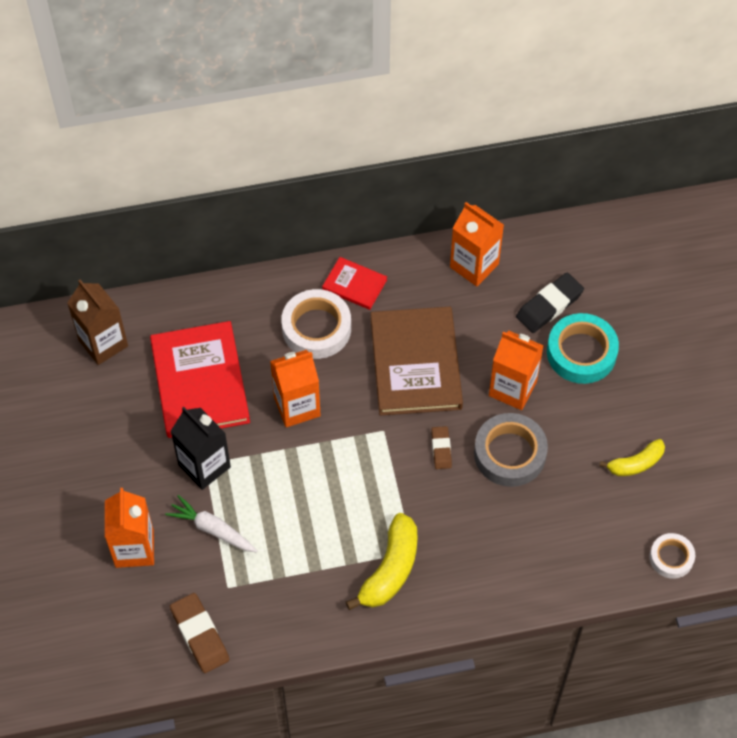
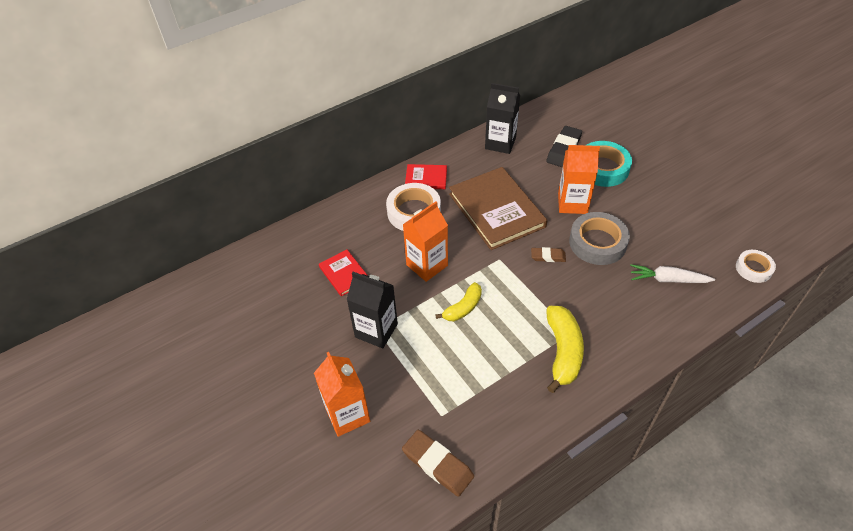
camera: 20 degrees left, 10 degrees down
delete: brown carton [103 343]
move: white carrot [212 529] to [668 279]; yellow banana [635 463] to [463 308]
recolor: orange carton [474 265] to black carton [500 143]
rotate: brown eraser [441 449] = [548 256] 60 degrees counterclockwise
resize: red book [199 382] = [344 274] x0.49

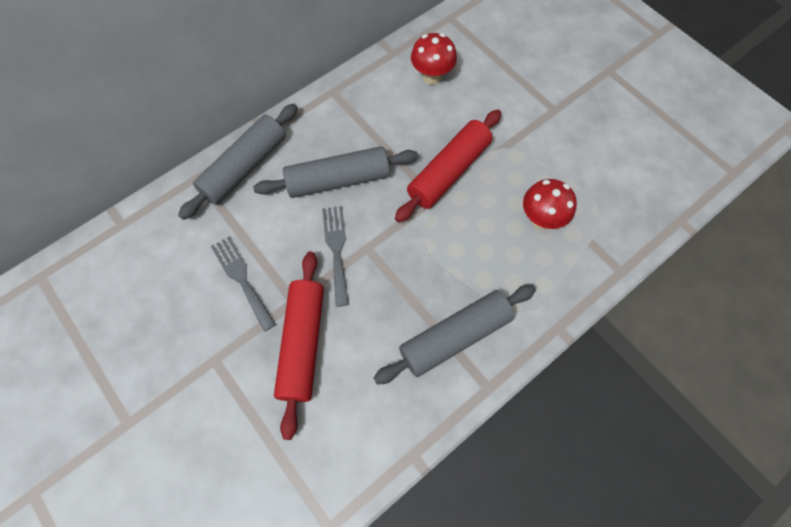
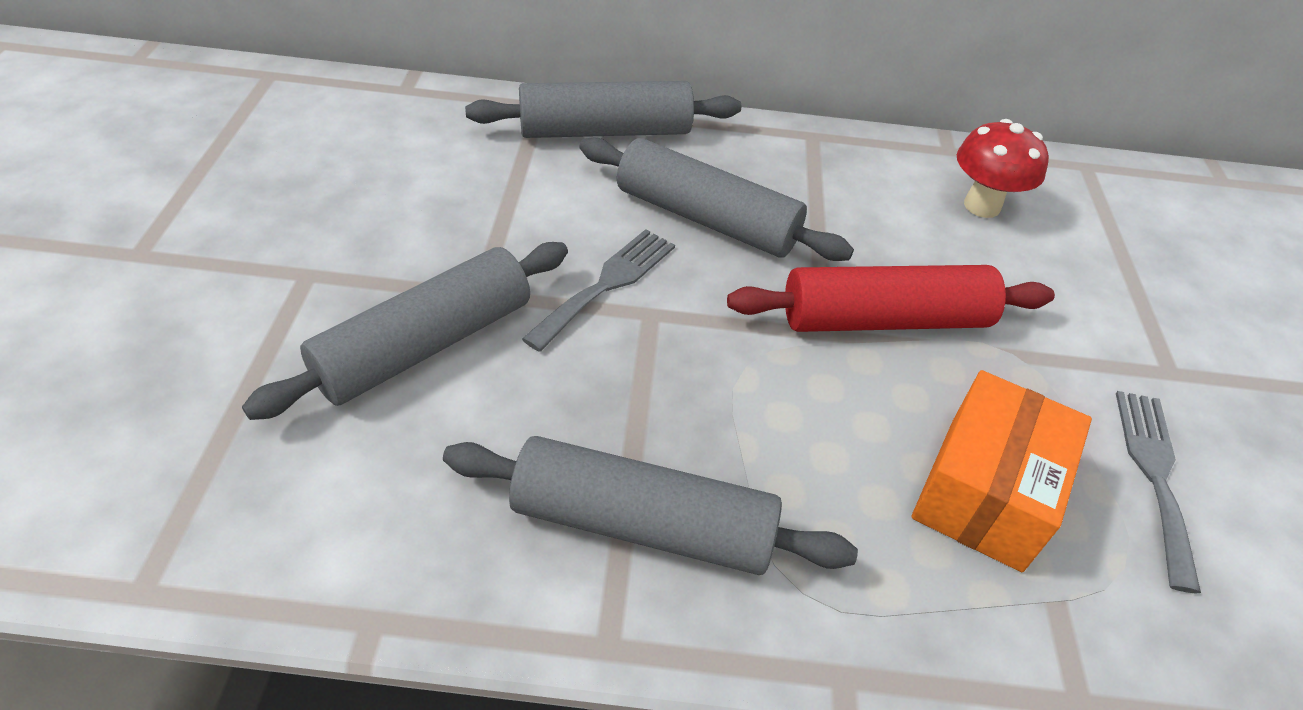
camera: 40 degrees right, 20 degrees down
move: grey fork [242 279] to [1155 475]
replace: red mushroom [541 219] to orange box [985 492]
recolor: red rolling pin [303 343] to grey rolling pin [425 345]

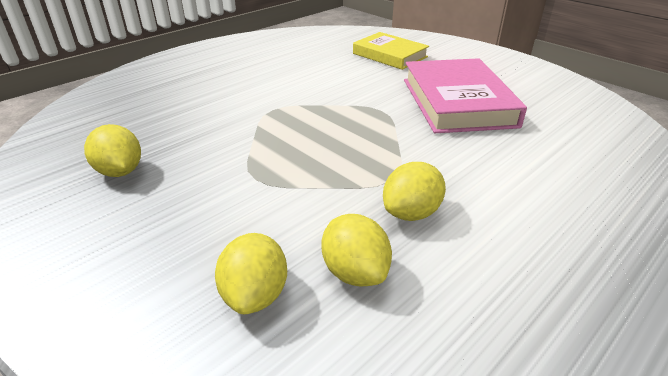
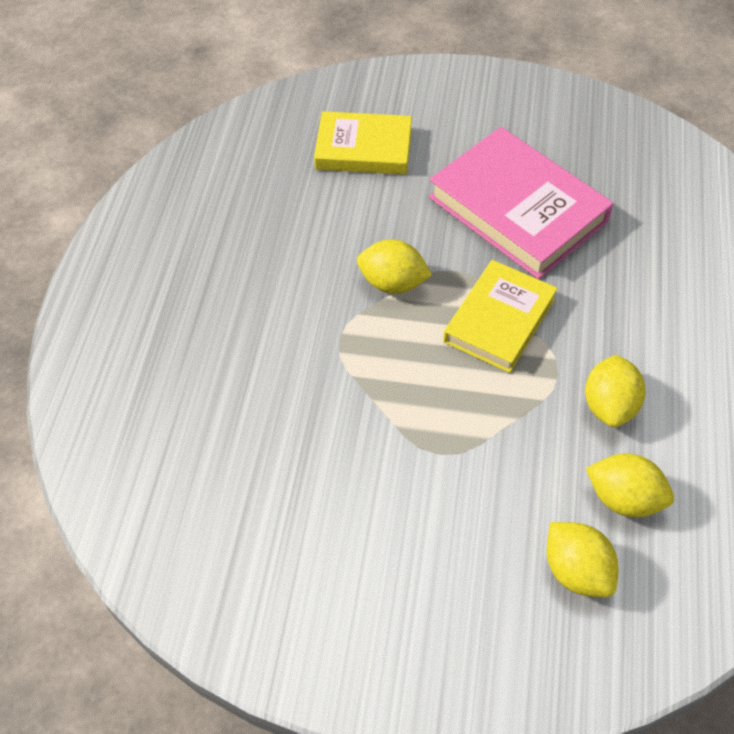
camera: 35 degrees left, 20 degrees up
insert: yellow book [499 320]
move: yellow lemon [120 171] to [393 283]

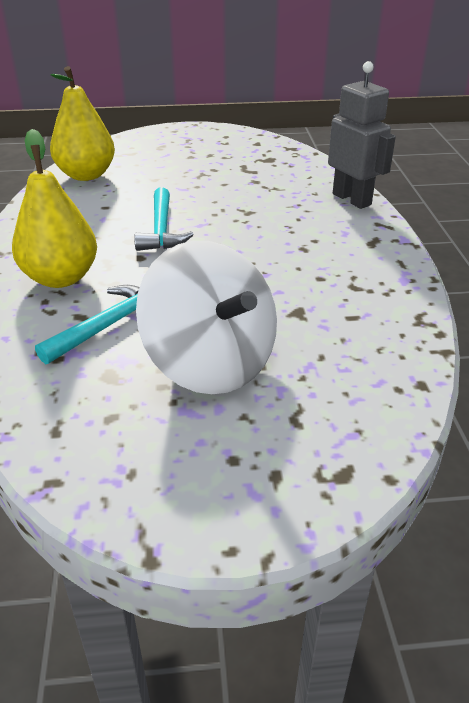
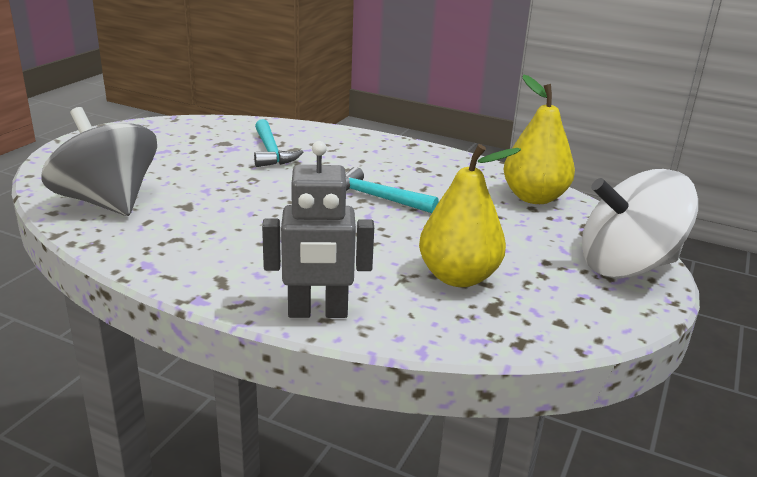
camera: 120 degrees right, 10 degrees down
insert: grey spinning top [107 202]
move: yellow pear [61 278] to [458 277]; white spinning top [210 363] to [626 266]

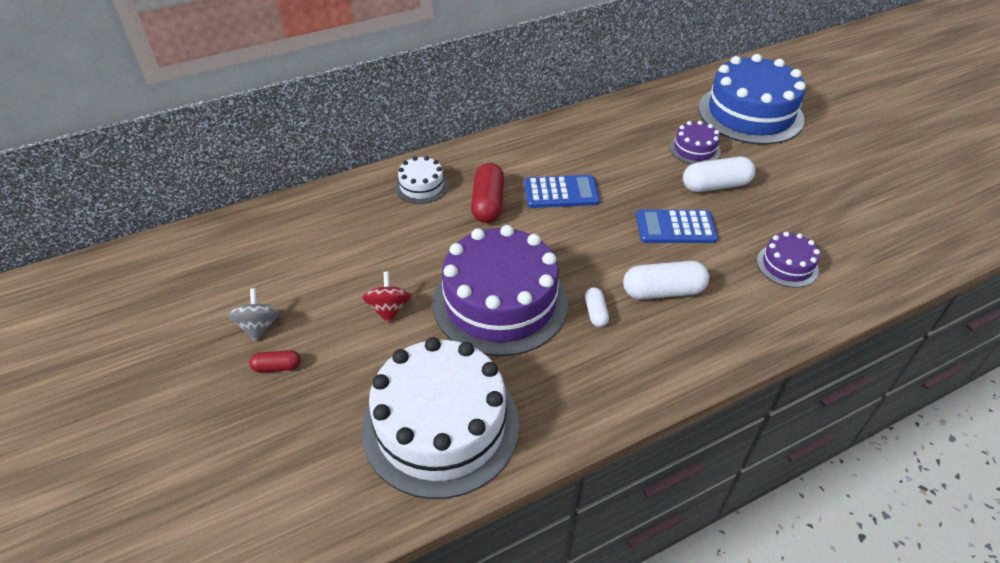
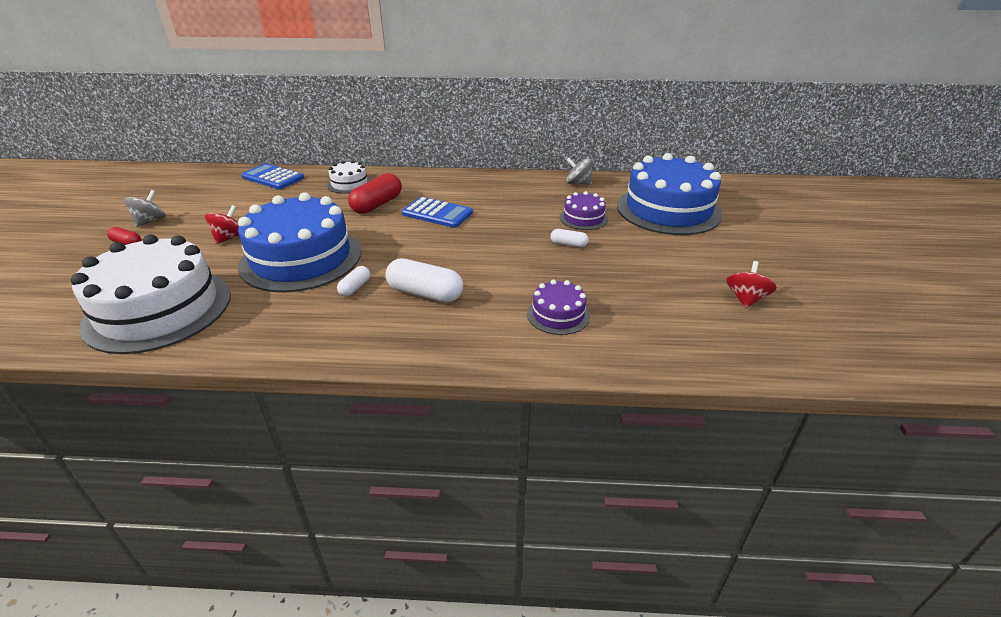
camera: 30 degrees right, 10 degrees down
insert: grey spinning top [578 183]; red spinning top [745 299]
move: blue calculator [675 227] to [273 177]
recolor: purple cake [500 302] to blue cake [301 258]
resize: white capsule [715 186] = [568 244] x0.53

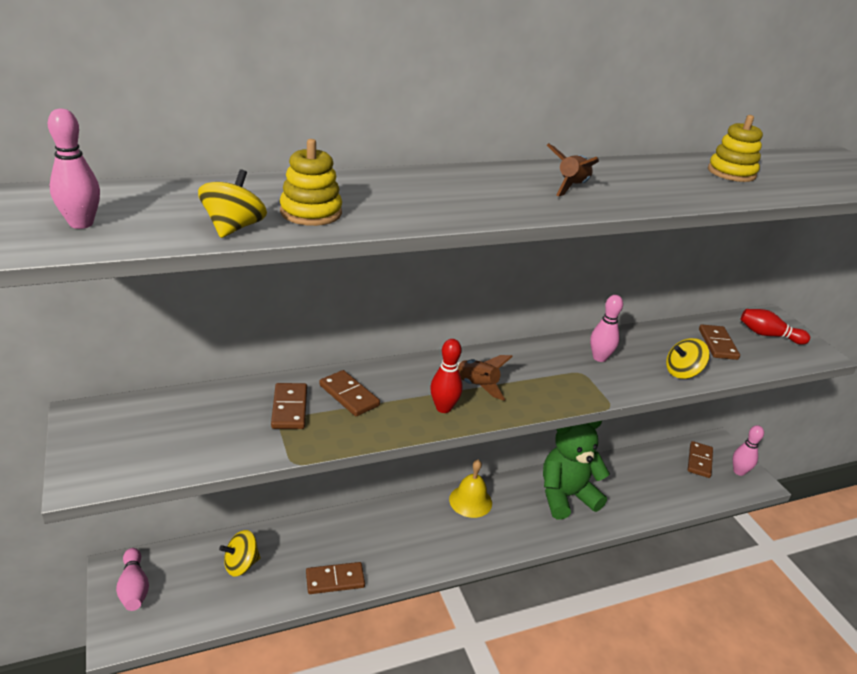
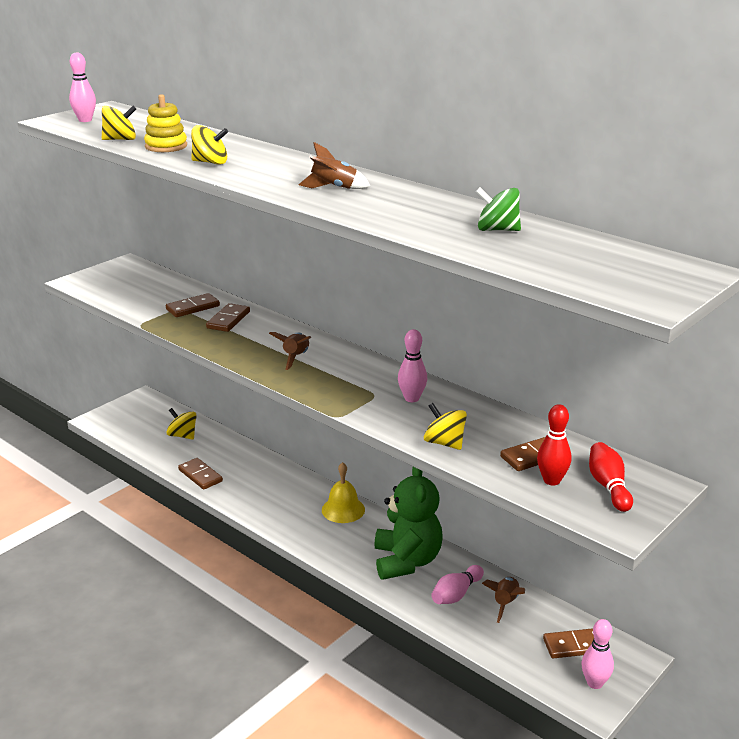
camera: 65 degrees right, 5 degrees down
insert: yellow spinning top [210 162]; brown rocket [505 603]
move: pink bowling pin [134 588] to [456 594]; red bowling pin [443 408] to [551 480]
replace: yellow stacking toy [731 173] to green spinning top [497 230]
rotate: green teddy bear [566 496] = [406 561] 45 degrees clockwise

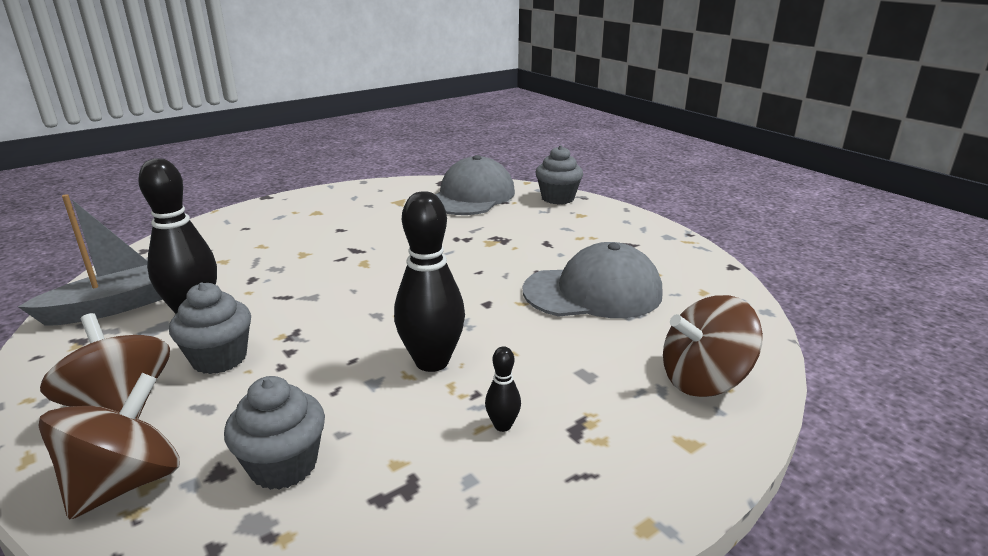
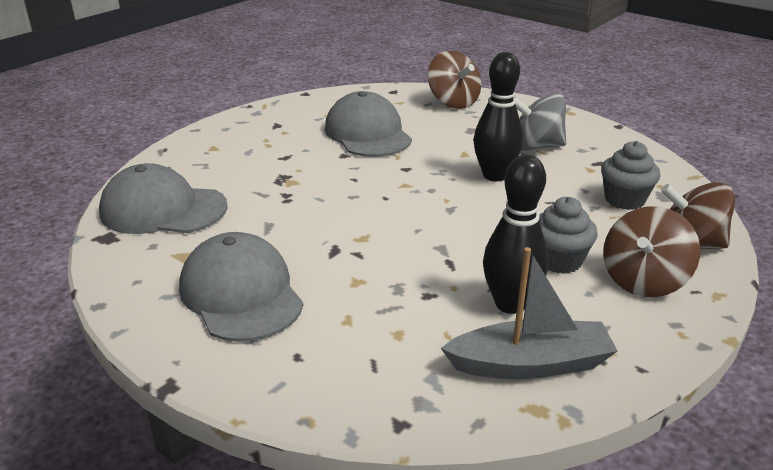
camera: 105 degrees left, 5 degrees up
delete: grey cupcake [558 198]
insert: grey cap [241 294]
replace: black bowling pin [502 425] to grey spinning top [536 146]
rotate: grey boat [120 305] = [530 364] 135 degrees clockwise

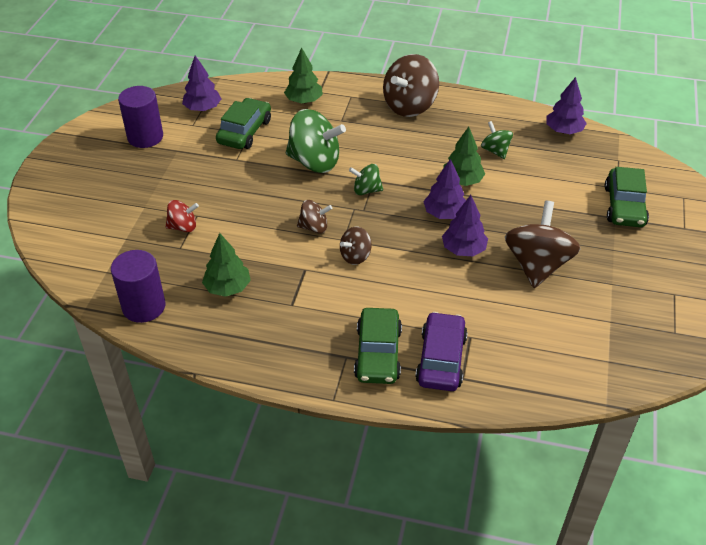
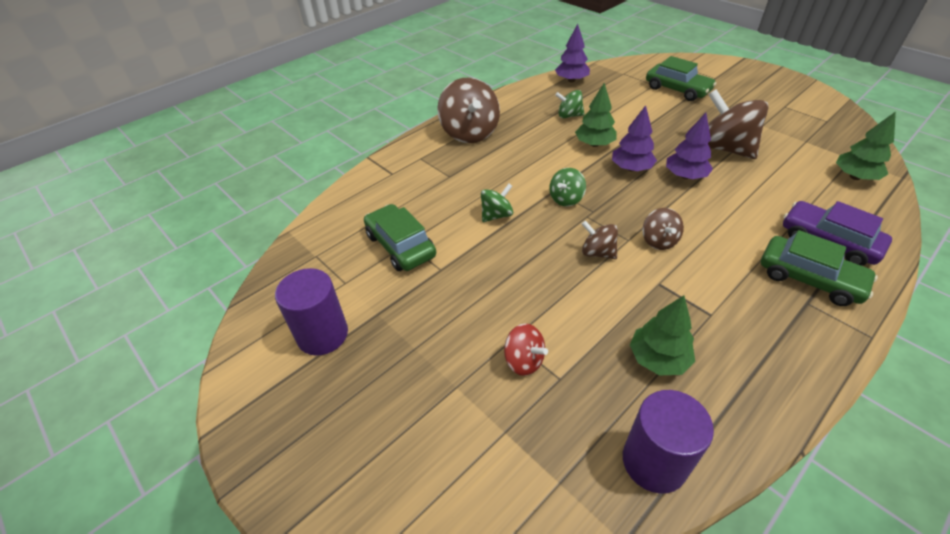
camera: 55 degrees left, 0 degrees up
delete: purple tree [203 108]
move: green tree [304 101] to [855 177]
rotate: red spinning top [183 227] = [523 360] 105 degrees clockwise; brown spinning top [314 227] = [597 252] 90 degrees counterclockwise
resize: green spinning top [315 162] = [496 215] x0.52

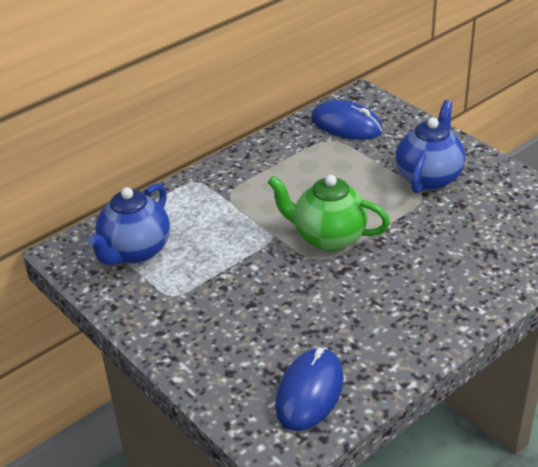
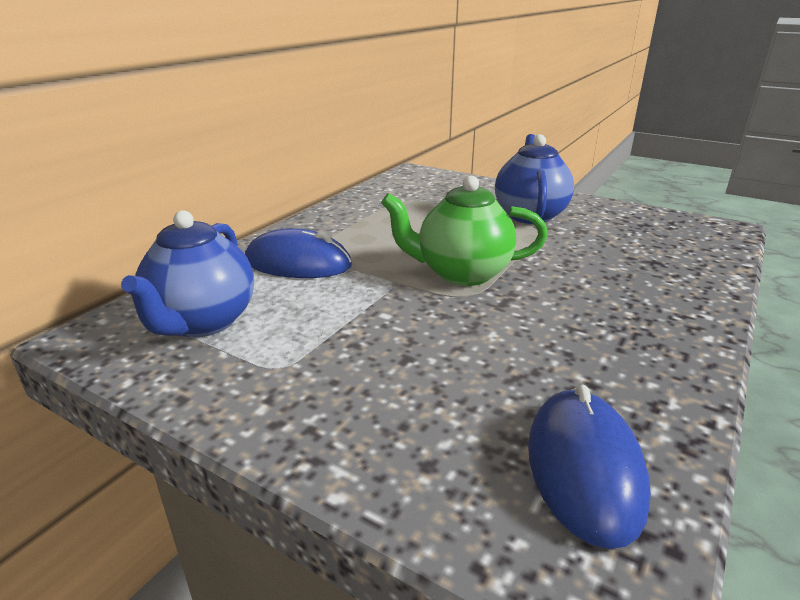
camera: 20 degrees left, 10 degrees down
move: blue mouse [346 125] to [298 263]

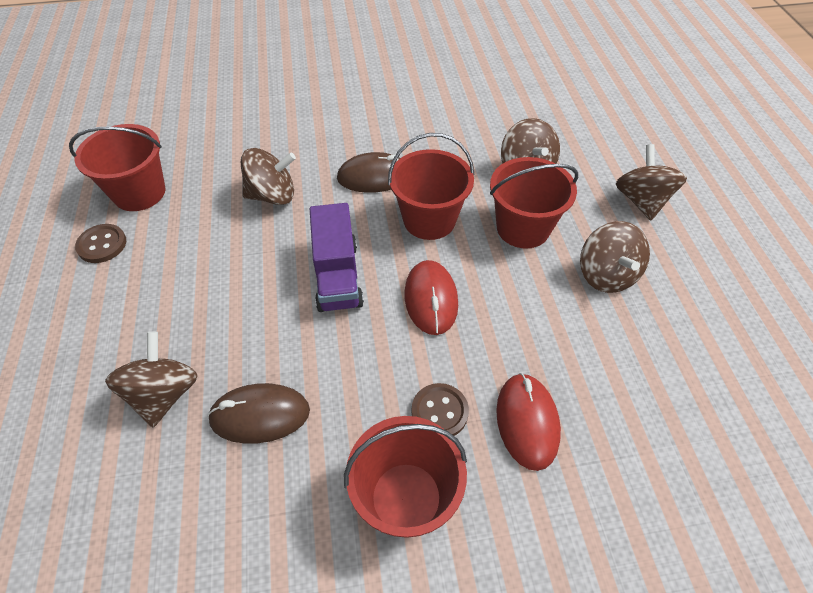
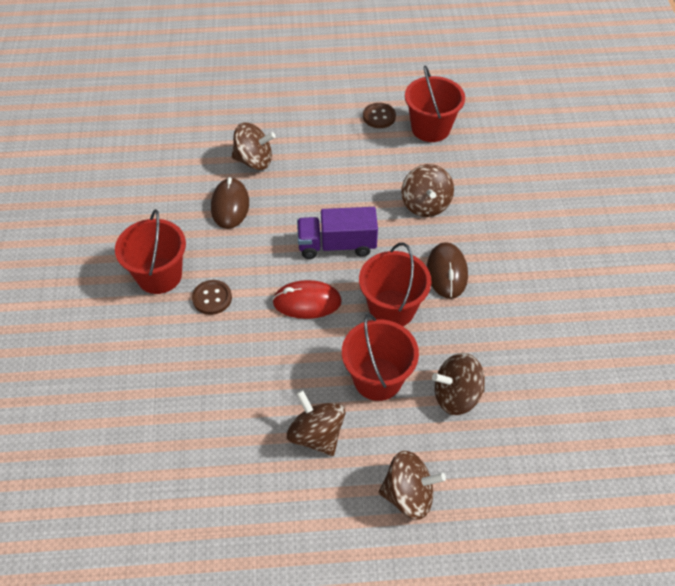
camera: 95 degrees right, 0 degrees up
delete: red mouse [527 422]
rotate: brown spinning top [606 275] = [316 435] 60 degrees clockwise

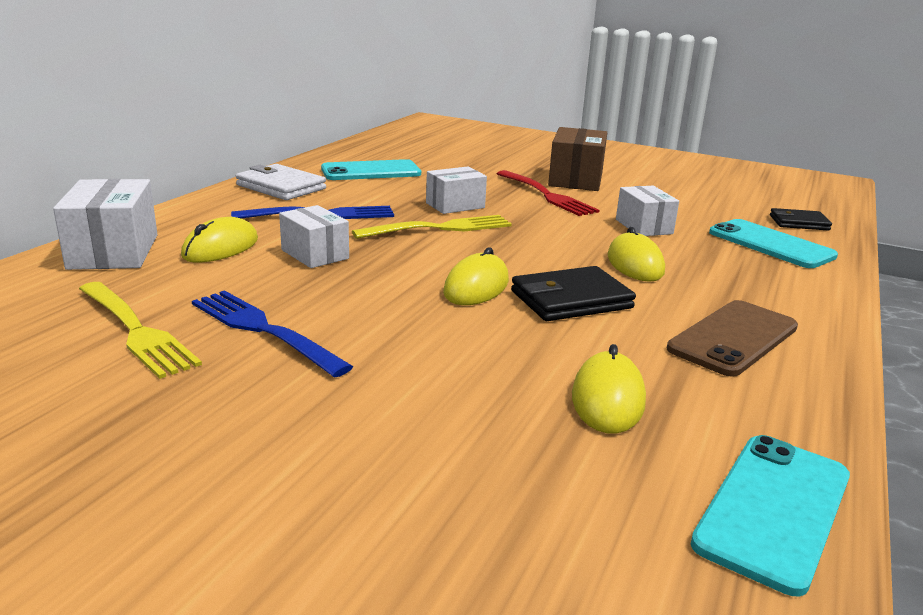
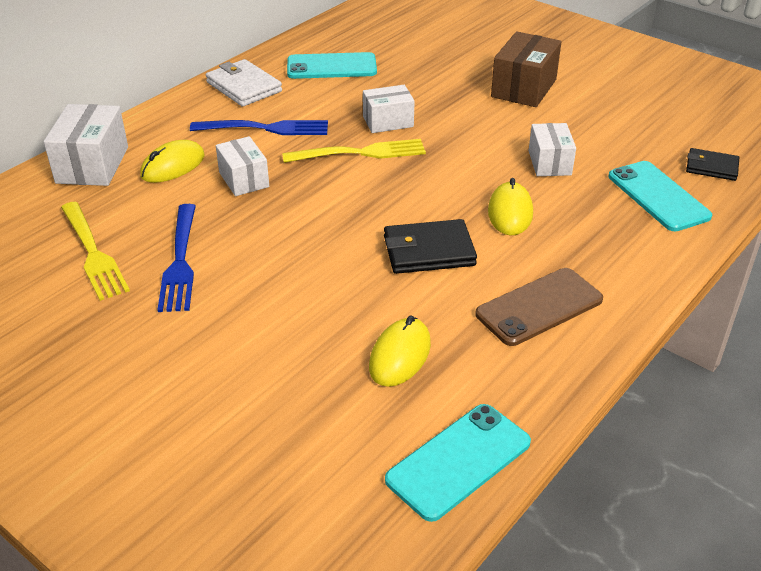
camera: 15 degrees right, 15 degrees up
delete: yellow mouse [476 287]; red fork [546 195]
rotate: blue fork [263 330] = [180 261] 150 degrees counterclockwise

